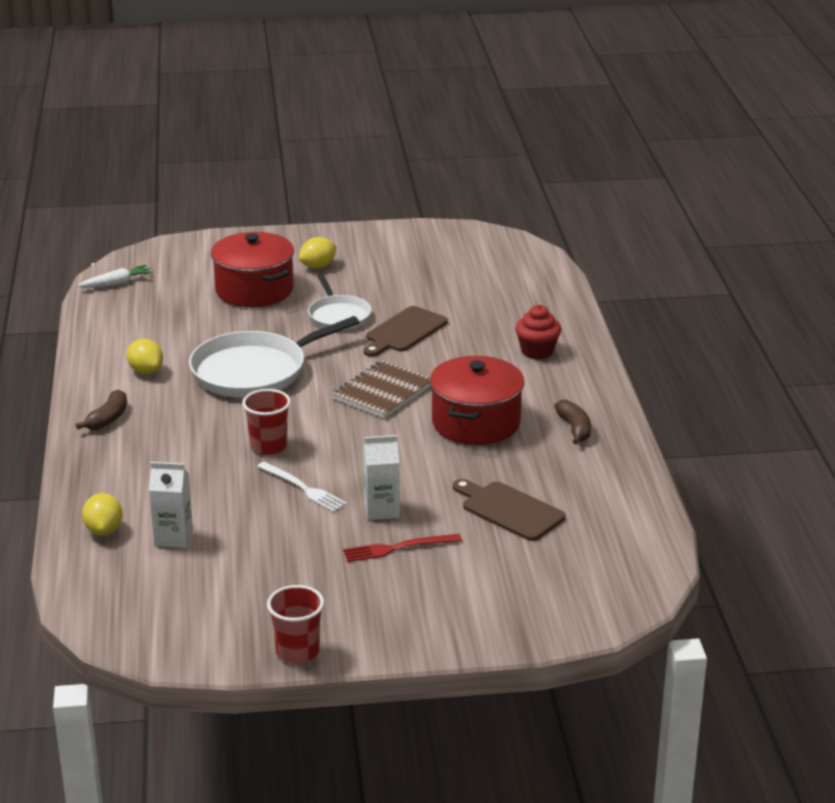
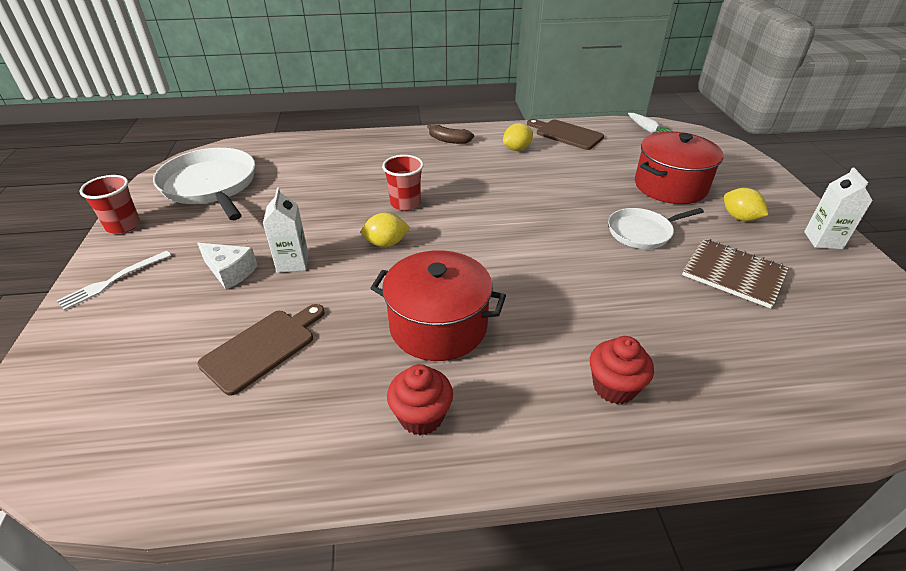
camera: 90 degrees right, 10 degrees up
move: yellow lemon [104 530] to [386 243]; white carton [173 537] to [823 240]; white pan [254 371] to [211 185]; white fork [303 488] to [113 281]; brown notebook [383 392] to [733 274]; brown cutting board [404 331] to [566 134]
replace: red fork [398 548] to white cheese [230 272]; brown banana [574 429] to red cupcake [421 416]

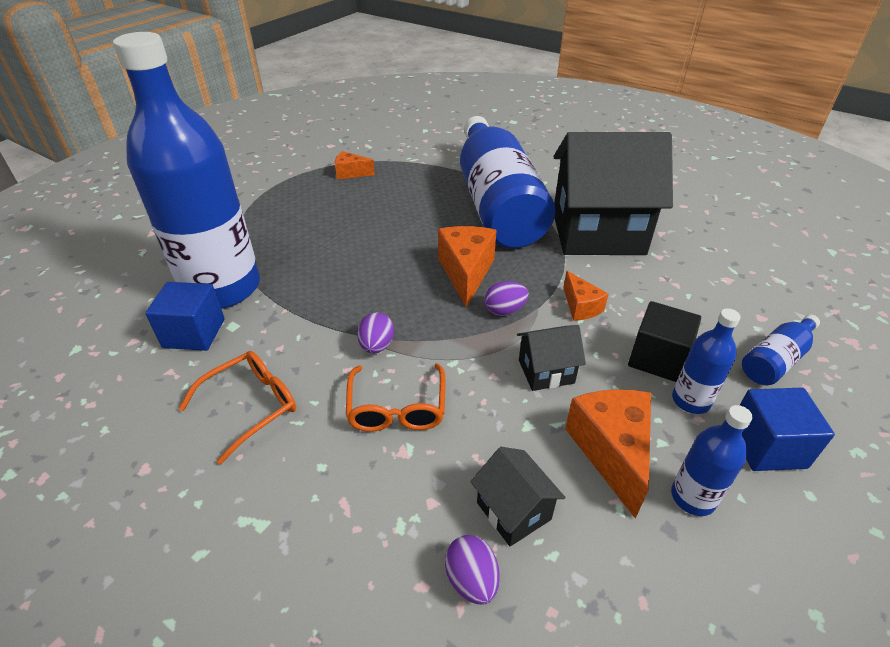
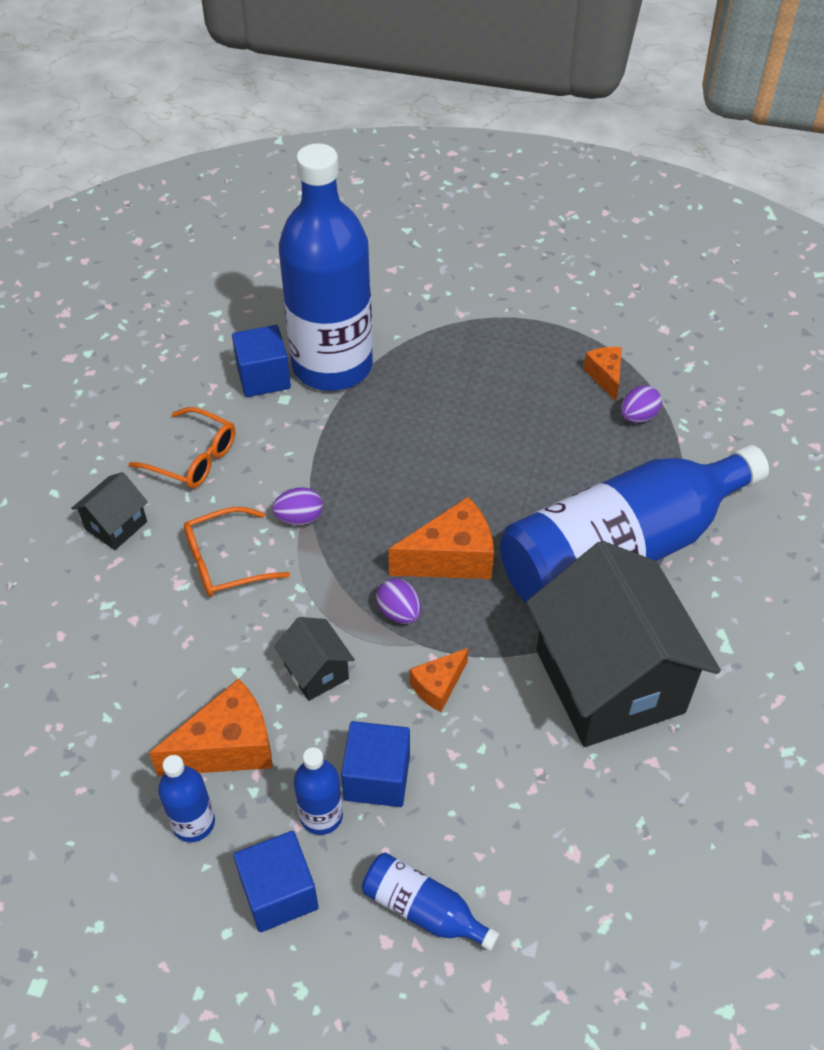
camera: 70 degrees right, 10 degrees up
move: purple egg [471 579] to [638 417]; black house [513 511] to [116 525]
recolor: black cube [657 358] to blue cube [377 777]

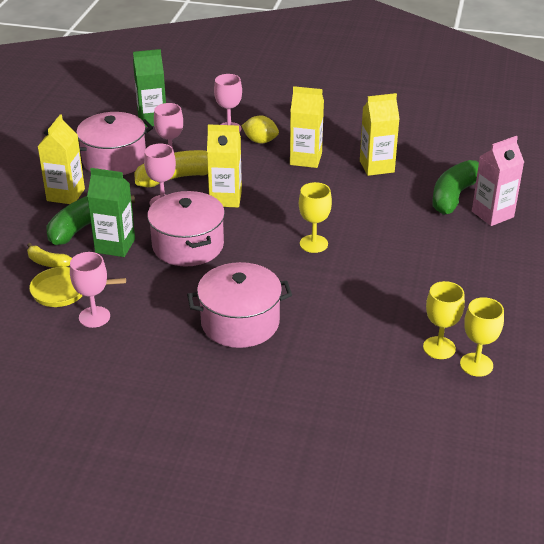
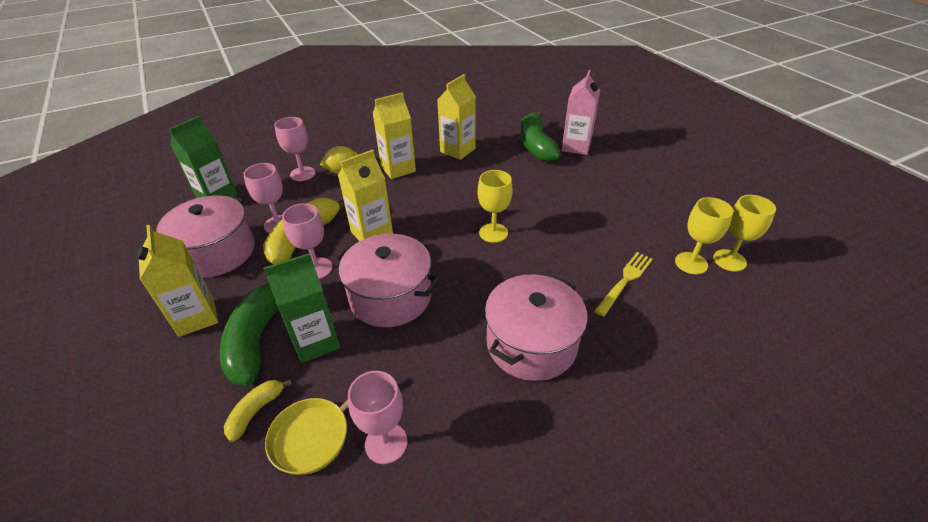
camera: 40 degrees left, 5 degrees up
insert: yellow fork [625 281]
rotate: yellow banana [48 262] = [256 411] 135 degrees clockwise

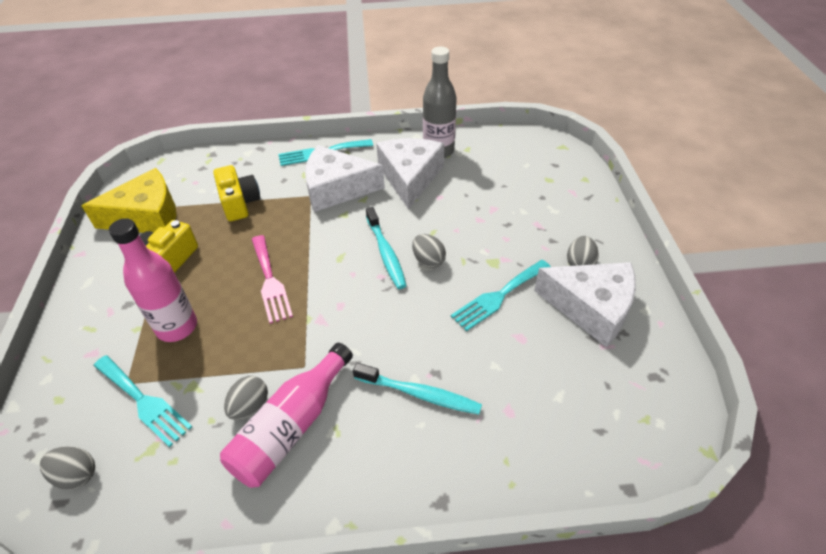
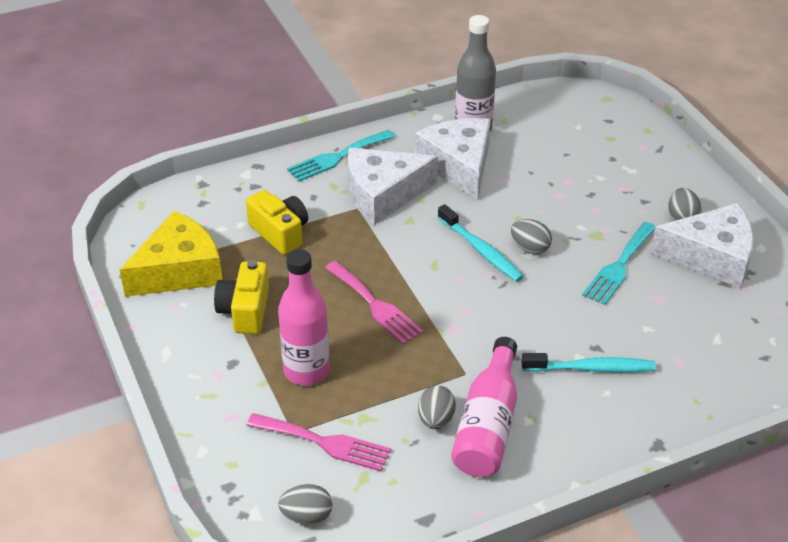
camera: 20 degrees left, 5 degrees down
recolor: turquoise fork [142 401] to pink fork [323 442]

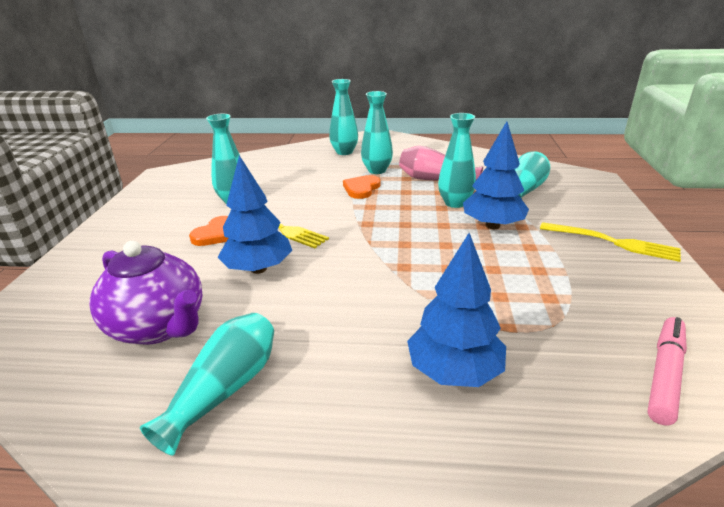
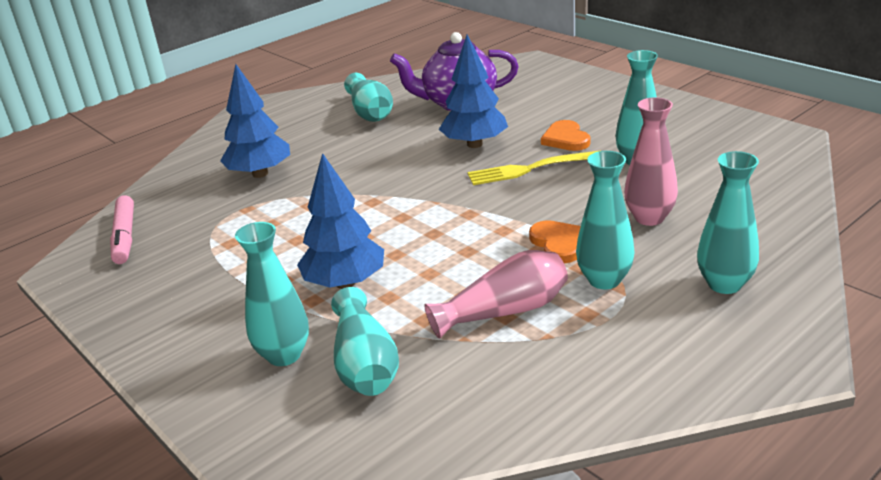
camera: 135 degrees right, 0 degrees up
delete: yellow fork [612 242]
insert: pink vase [649 218]
move: turquoise vase [455 203] to [284 355]

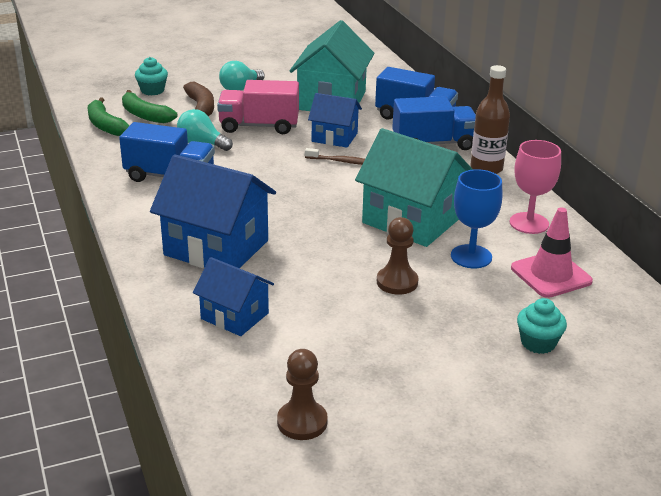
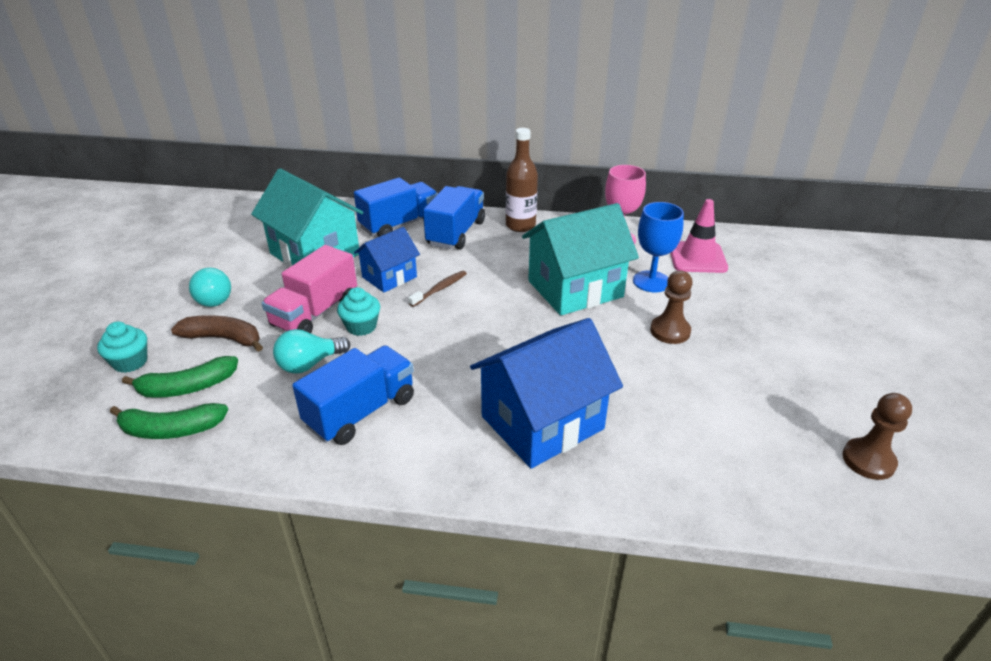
camera: 60 degrees left, 5 degrees up
delete: blue house [234 316]
move: turquoise cupcake [538 343] to [361 326]

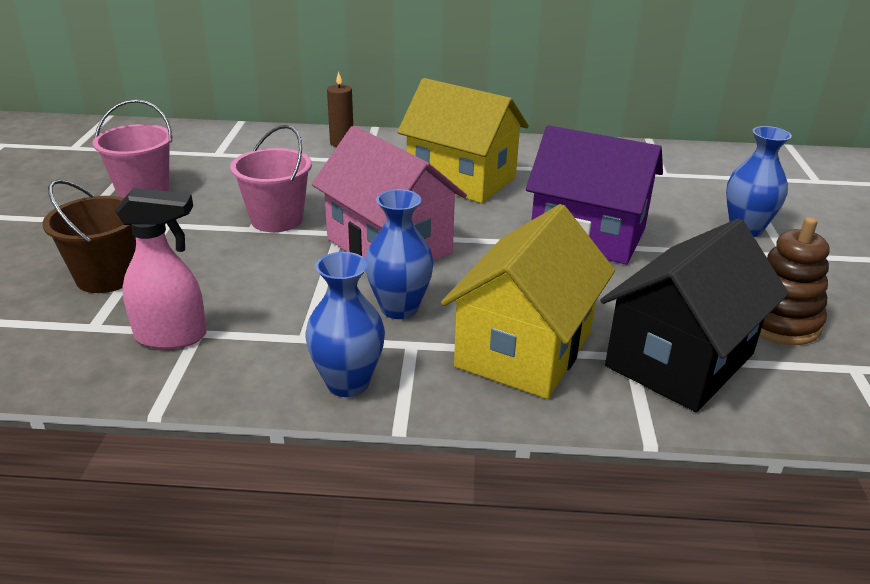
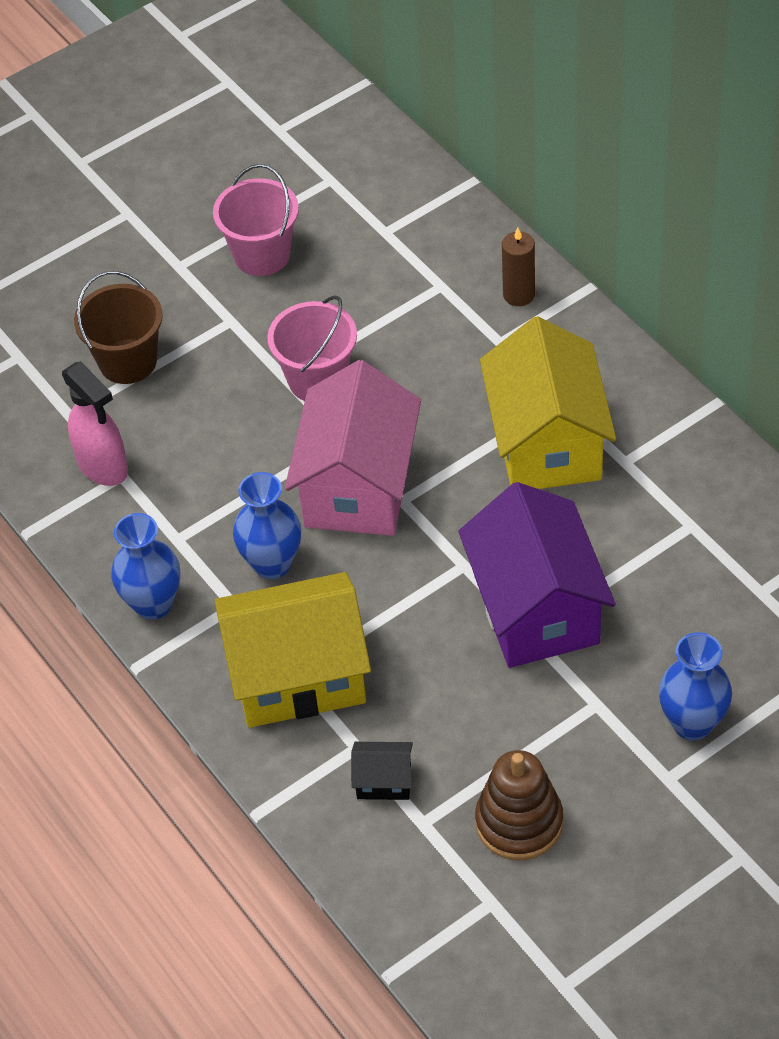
camera: 55 degrees right, 20 degrees up
resize: black house [680 360] = [384 781] x0.42

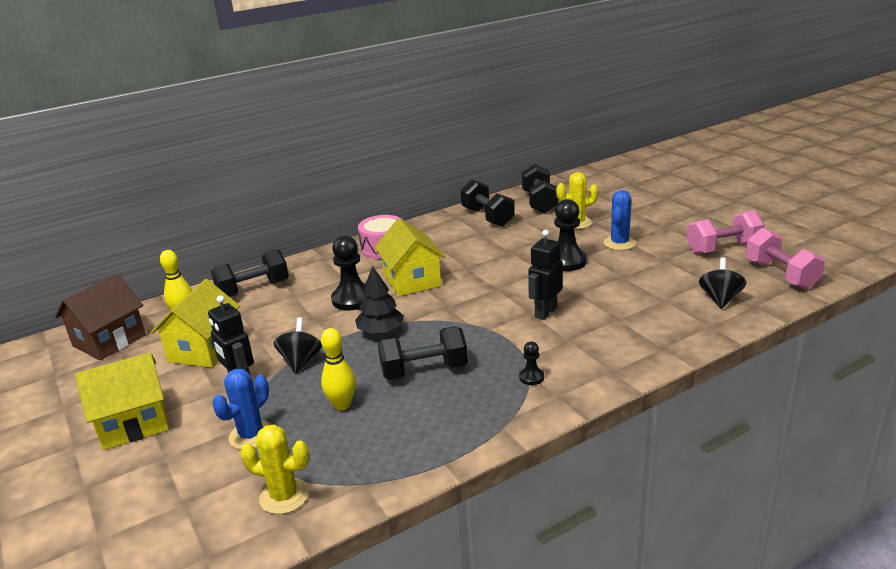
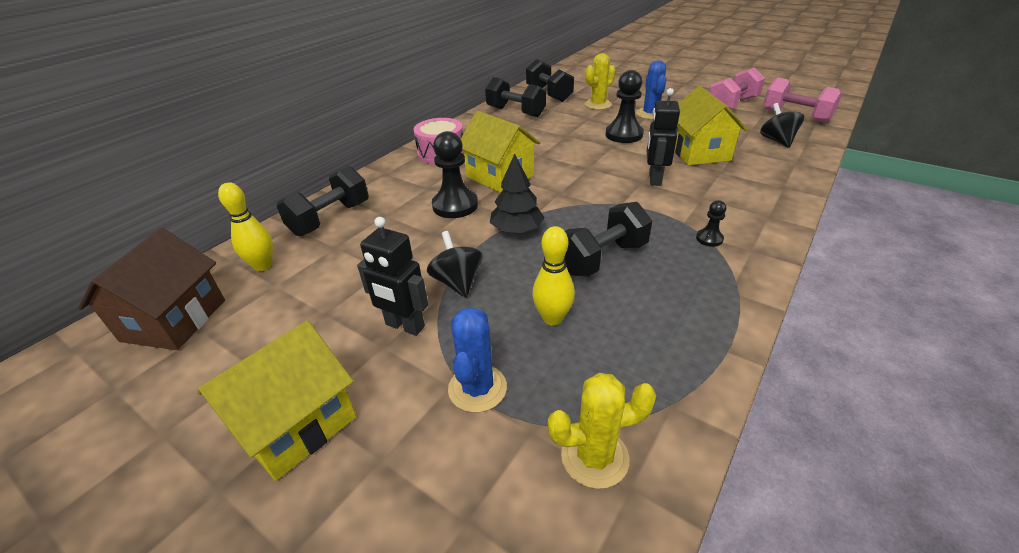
camera: 25 degrees left, 10 degrees up
move: yellow house [204 349] to [698 152]

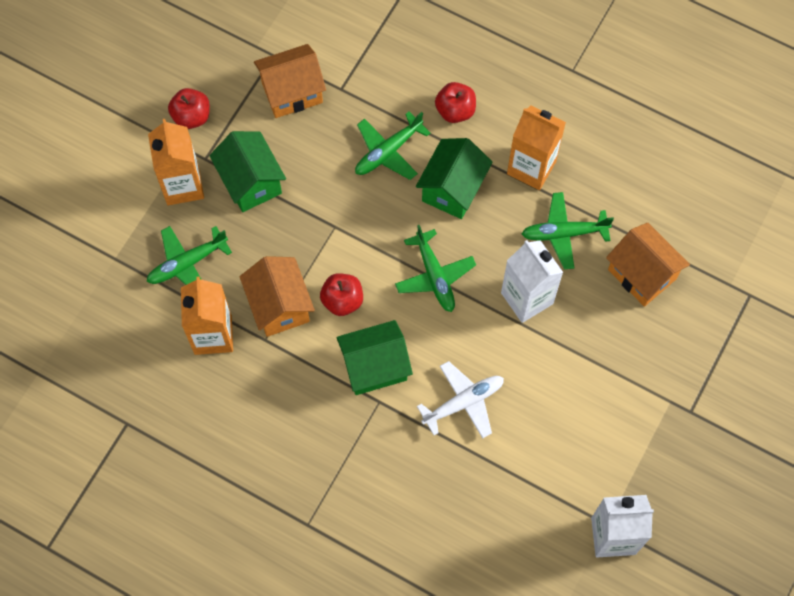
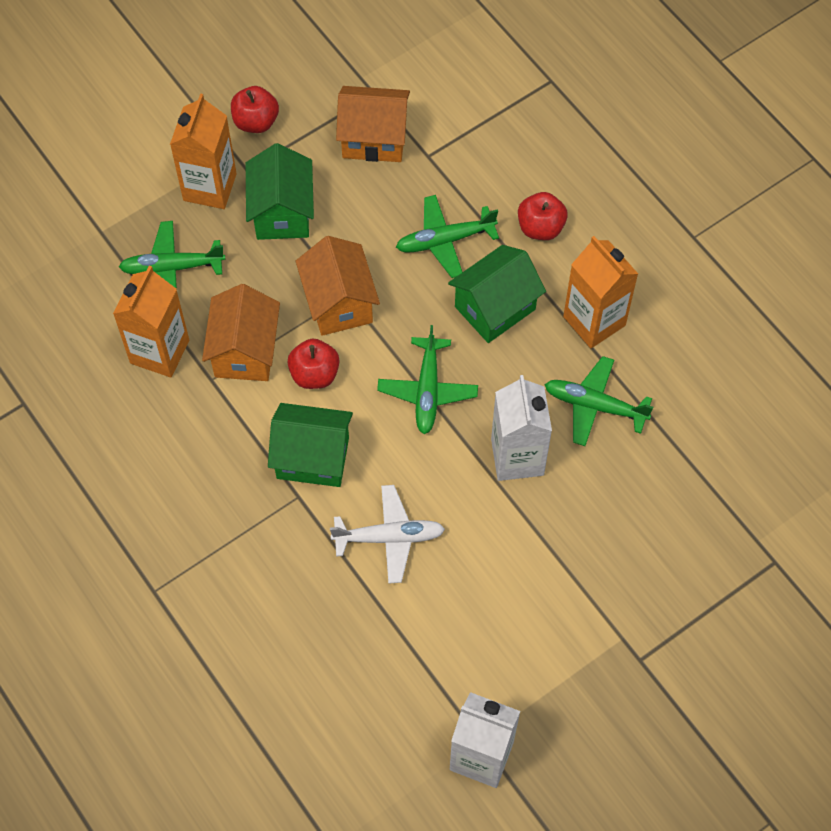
camera: 25 degrees right, 5 degrees down
move: orange house [642 274] to [339 303]

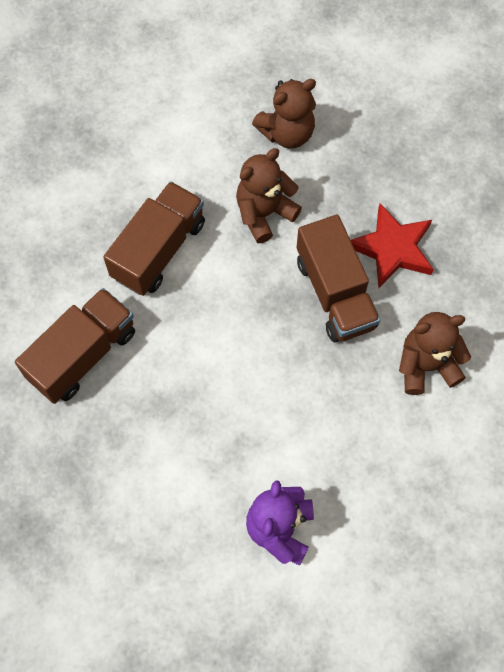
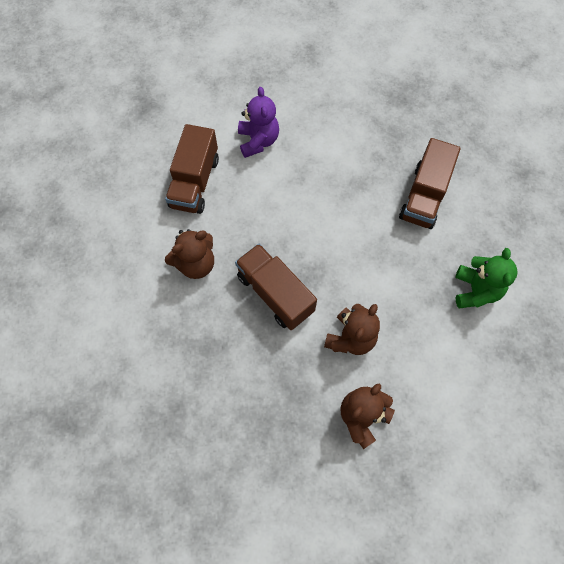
camera: 160 degrees right, 0 degrees up
delete: red star [392 248]
insert: green teddy bear [475 291]
move: brown truck [158 250] to [195 182]

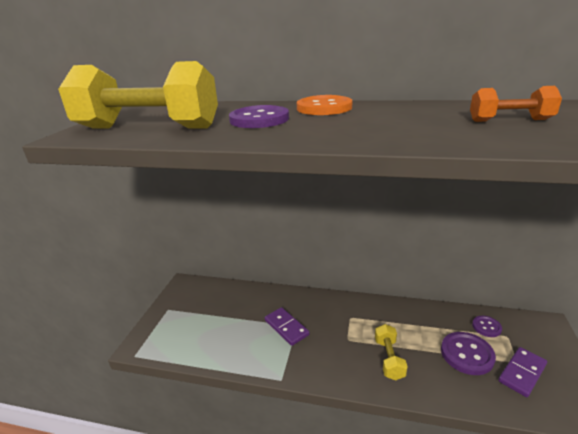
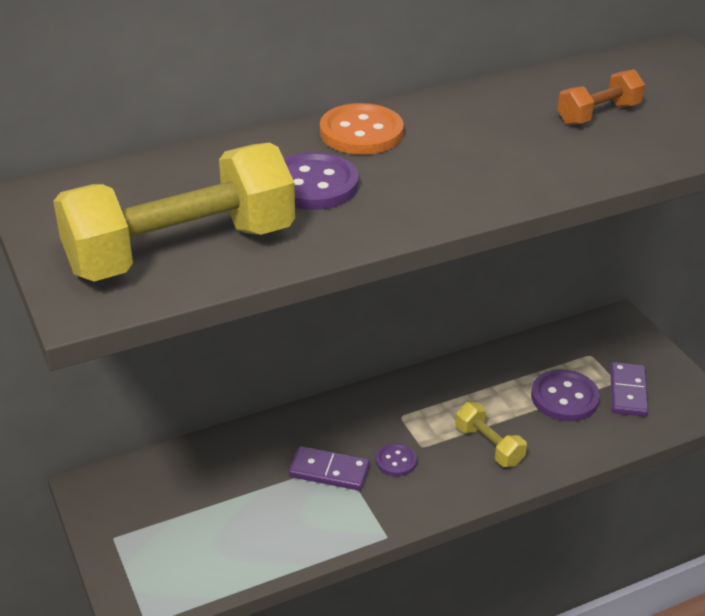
camera: 40 degrees left, 10 degrees up
move: purple button [486 327] to [396 461]

